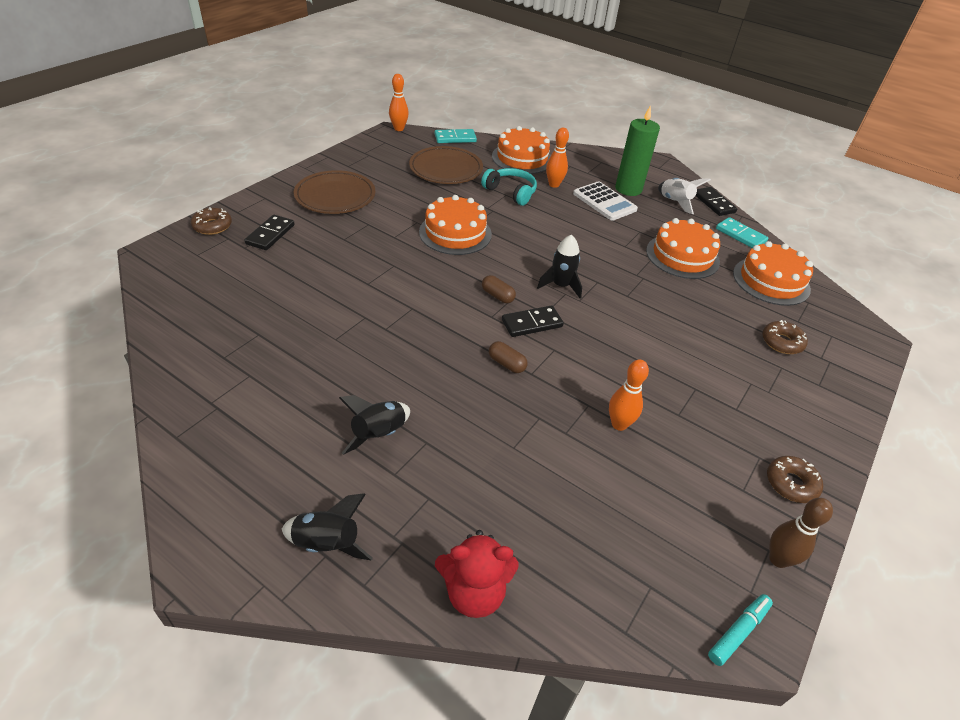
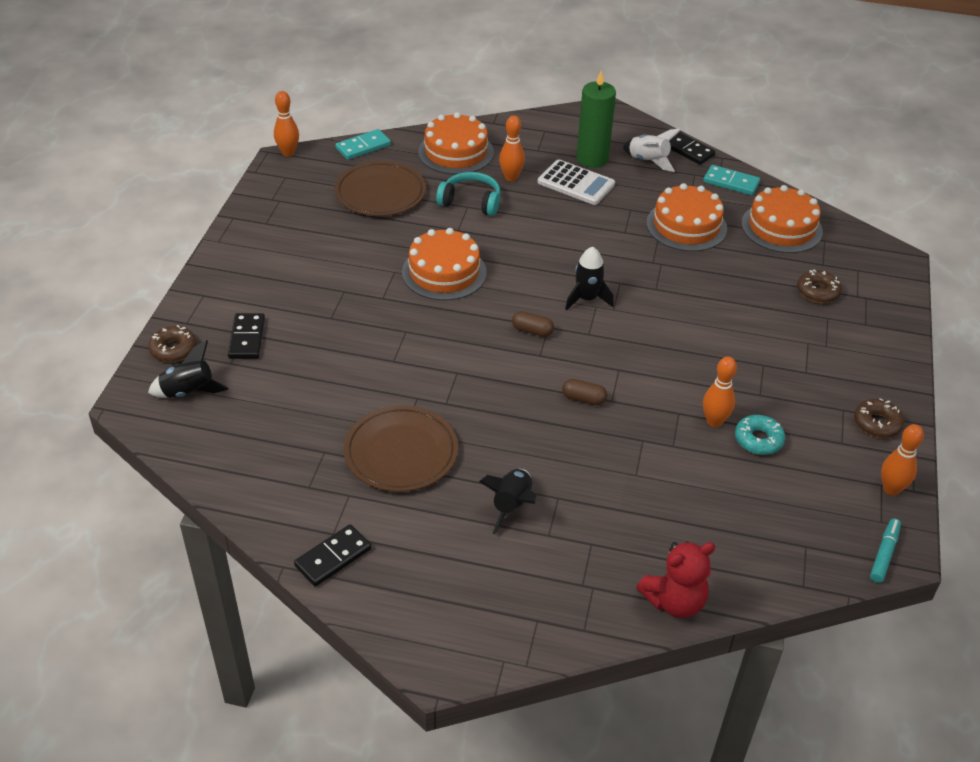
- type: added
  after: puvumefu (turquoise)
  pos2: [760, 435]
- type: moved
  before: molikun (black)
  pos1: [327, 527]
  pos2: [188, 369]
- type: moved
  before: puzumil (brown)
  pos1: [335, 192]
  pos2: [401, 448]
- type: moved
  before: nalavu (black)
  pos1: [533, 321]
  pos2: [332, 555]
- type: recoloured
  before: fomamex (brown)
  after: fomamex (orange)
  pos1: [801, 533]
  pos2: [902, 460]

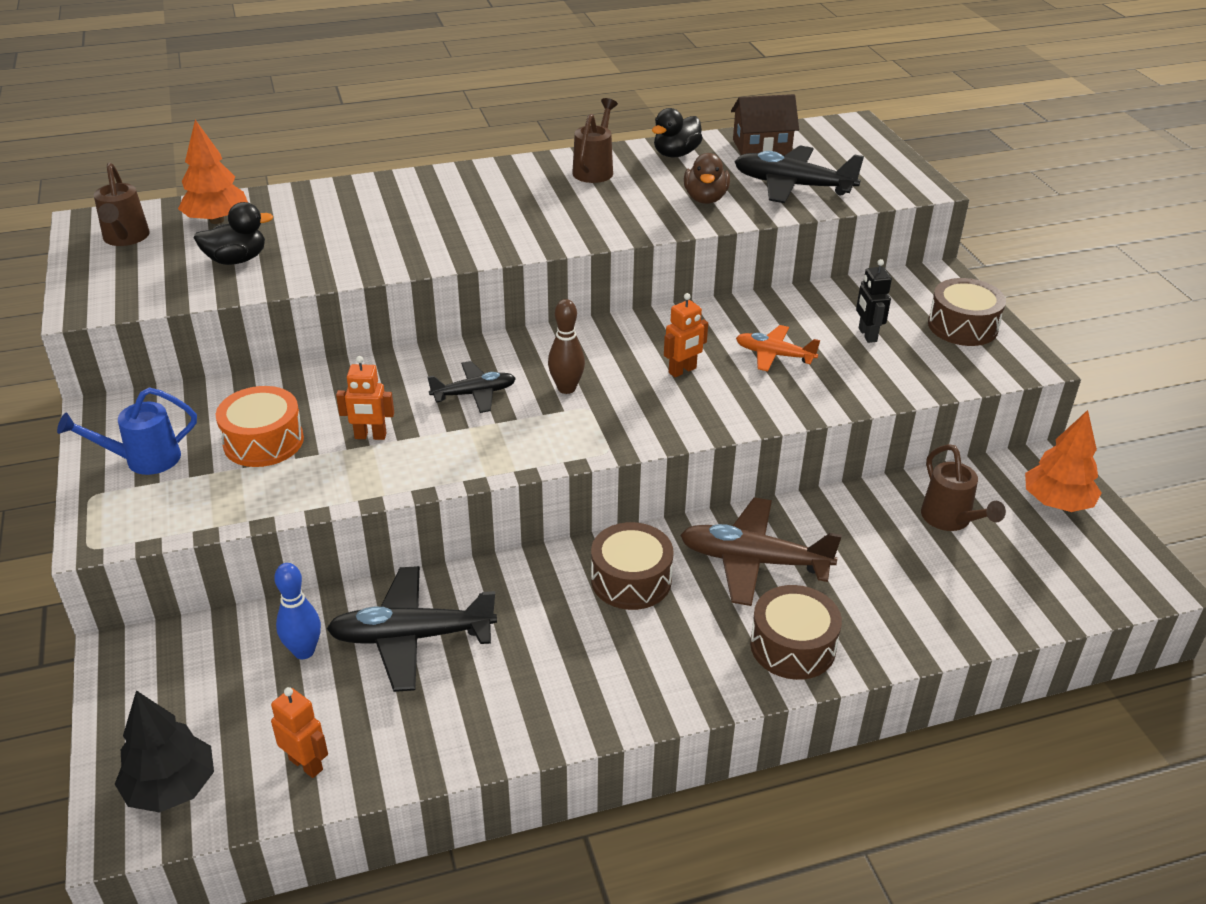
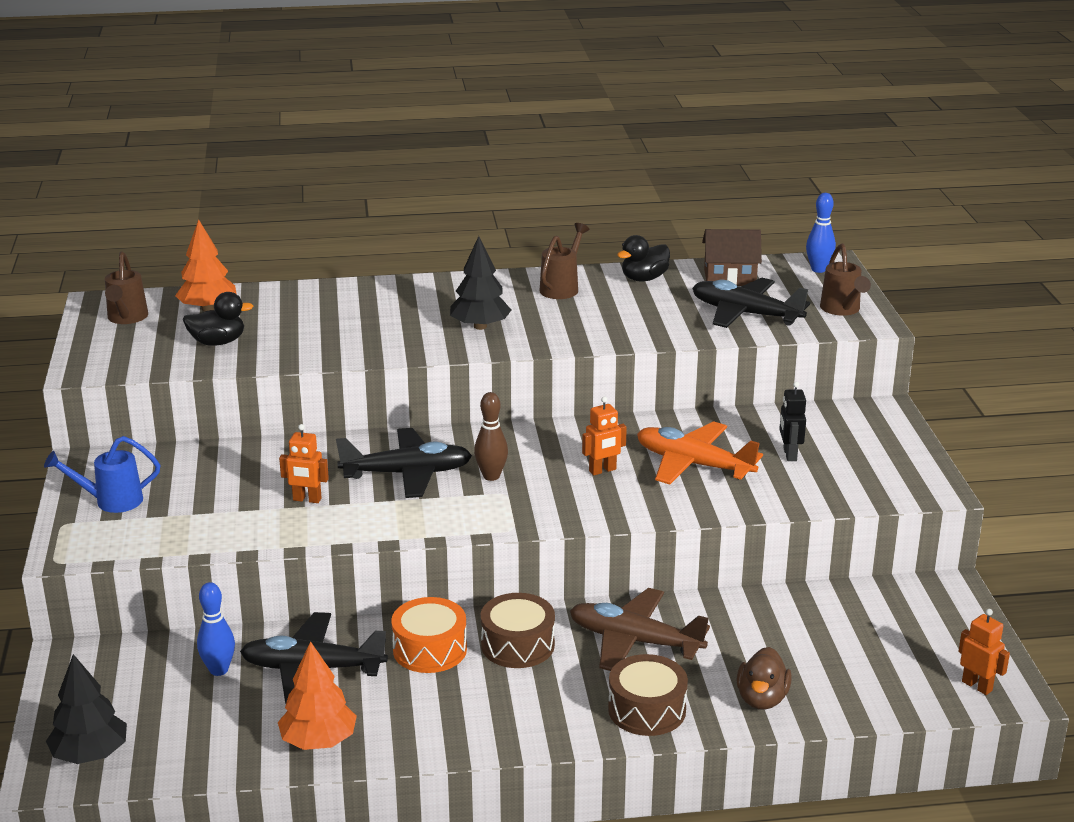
- type: removed
  before: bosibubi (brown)
  pos1: [967, 312]
- type: added
  after: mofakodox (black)
  pos2: [480, 283]
- type: added
  after: fomamex (blue)
  pos2: [821, 233]
- type: moved
  before: bosibubi (orange)
  pos1: [260, 426]
  pos2: [429, 635]
- type: moved
  before: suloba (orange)
  pos1: [299, 732]
  pos2: [984, 652]
- type: moved
  before: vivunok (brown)
  pos1: [707, 178]
  pos2: [764, 678]
- type: moved
  before: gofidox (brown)
  pos1: [963, 487]
  pos2: [845, 280]
- type: moved
  before: mofakodox (orange)
  pos1: [1063, 461]
  pos2: [317, 695]
- type: resized
  before: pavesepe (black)
  pos1: [472, 387]
  pos2: [404, 463]
  scale: 1.67
- type: resized
  before: pavesepe (orange)
  pos1: [778, 348]
  pos2: [700, 453]
  scale: 1.67

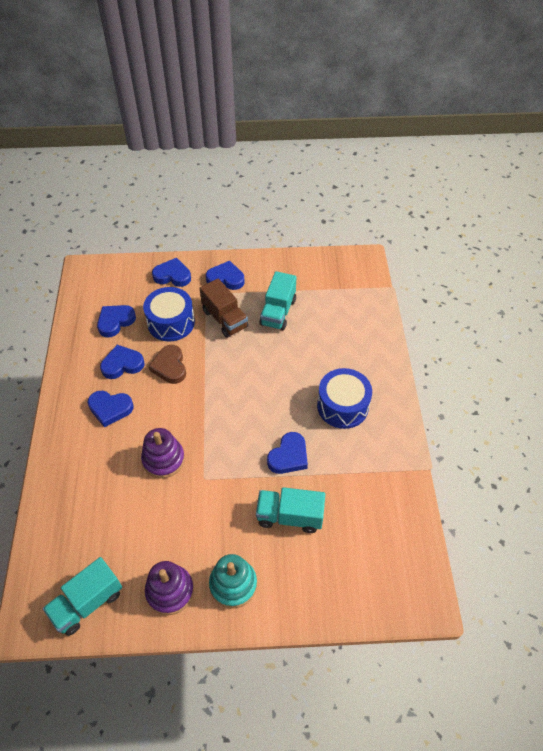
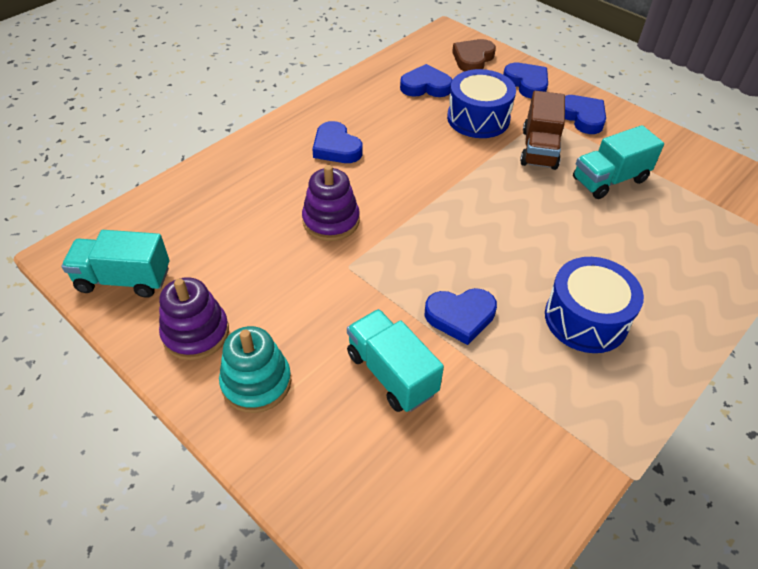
- type: removed
  before: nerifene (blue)
  pos1: [122, 362]
- type: moved
  before: nerifene (brown)
  pos1: [167, 364]
  pos2: [474, 55]

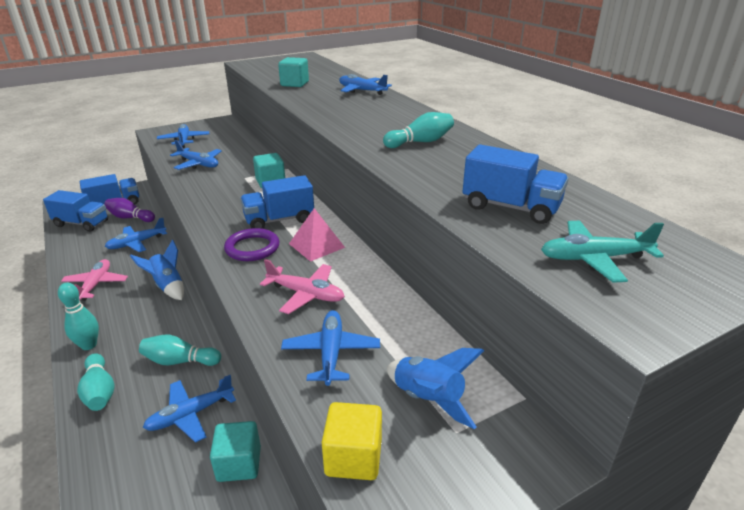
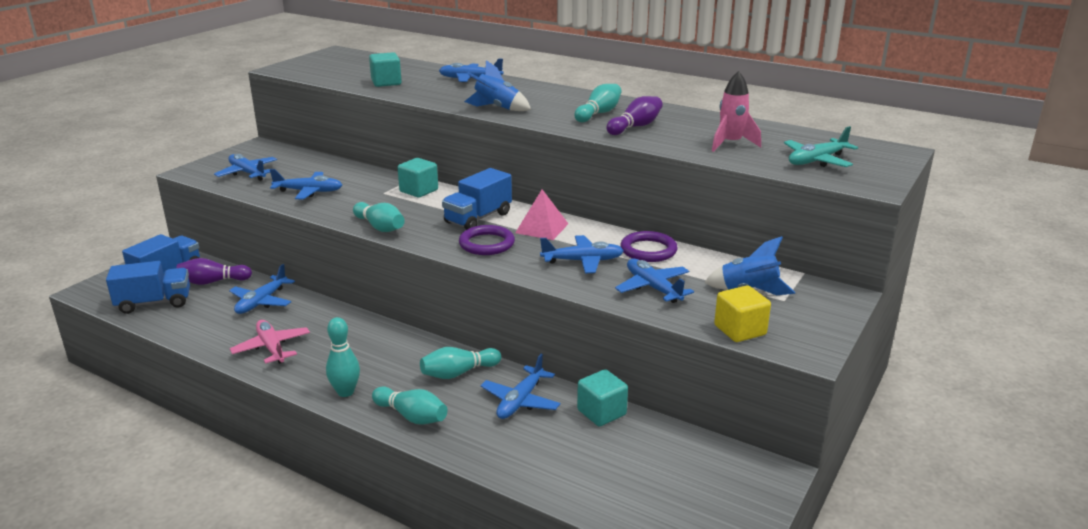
- type: added
  after: fomamex (turquoise)
  pos2: [379, 217]
- type: added
  after: fomamex (purple)
  pos2: [634, 115]
- type: added
  after: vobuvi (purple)
  pos2: [648, 246]
- type: moved
  before: molikun (blue)
  pos1: [157, 270]
  pos2: [497, 85]
- type: replaced
  before: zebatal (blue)
  after: molikun (pink)
  pos1: [515, 184]
  pos2: [736, 111]
- type: recoloured
  before: pavesepe (pink)
  after: pavesepe (blue)
  pos1: [302, 286]
  pos2: [582, 254]

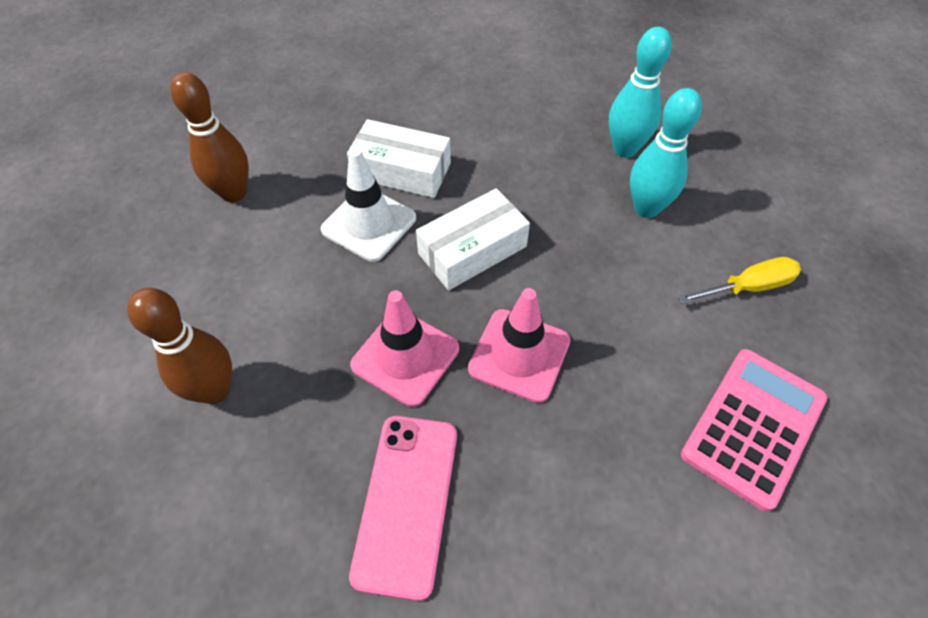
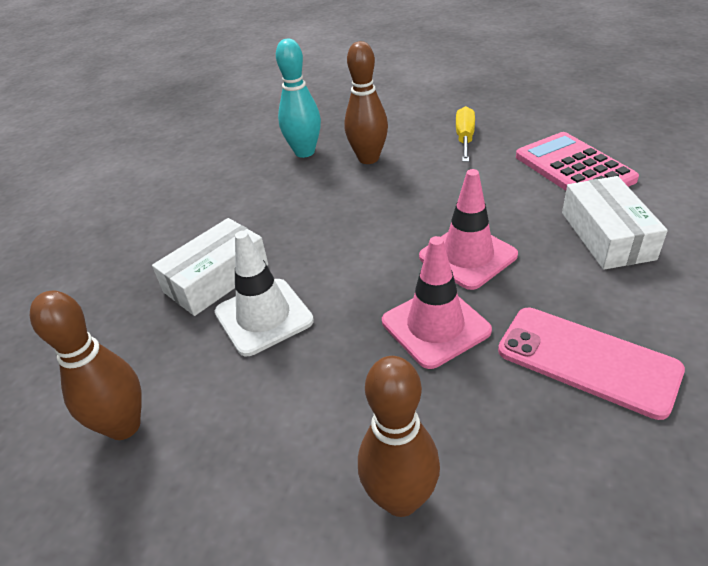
- type: moved
  before: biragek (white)
  pos1: [473, 239]
  pos2: [615, 223]
- type: recoloured
  before: fomamex (turquoise)
  after: fomamex (brown)
  pos1: [666, 153]
  pos2: [366, 102]

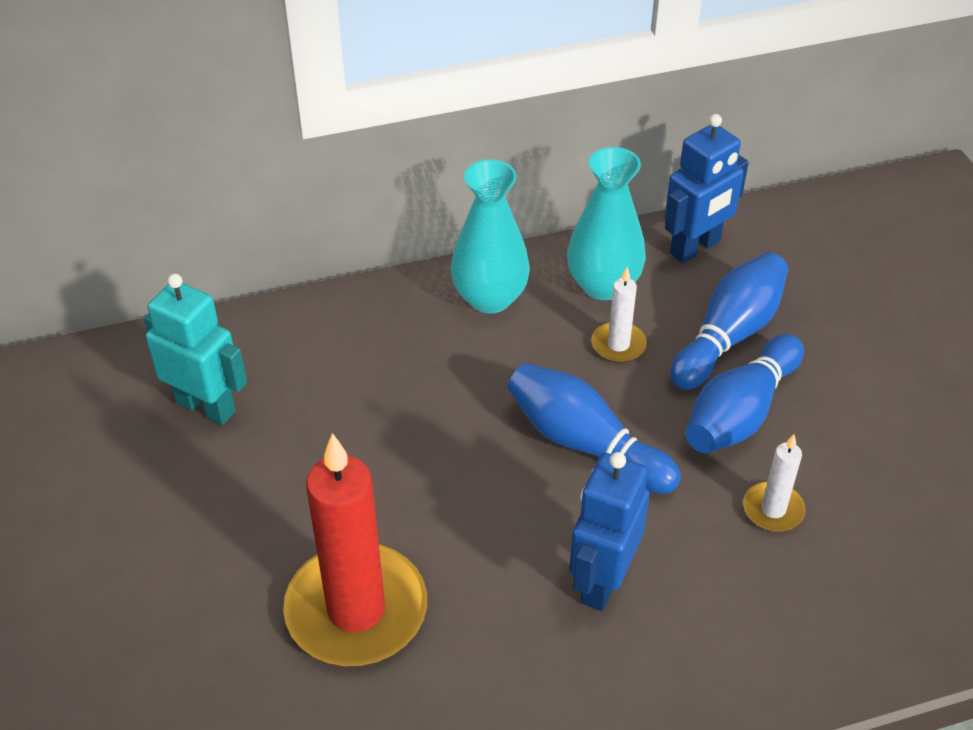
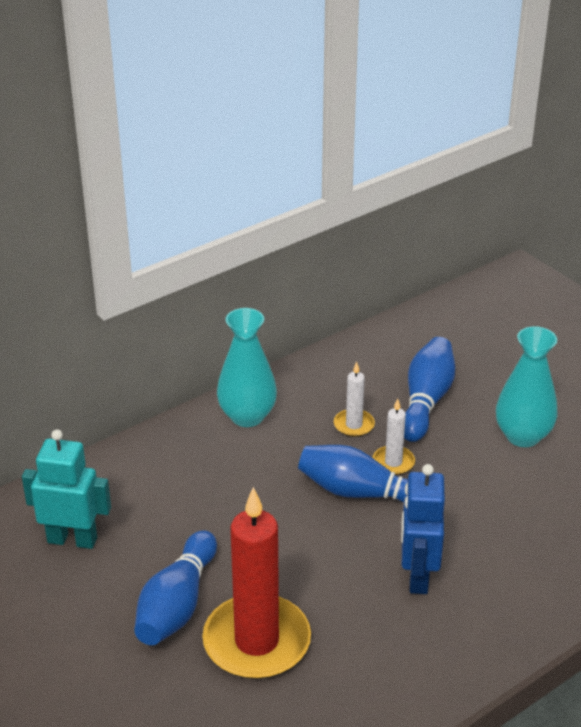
- type: removed
  before: suloba (blue)
  pos1: [707, 188]
- type: moved
  before: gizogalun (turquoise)
  pos1: [606, 223]
  pos2: [527, 386]
- type: moved
  before: fomamex (blue)
  pos1: [745, 394]
  pos2: [175, 587]
- type: moved
  before: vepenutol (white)
  pos1: [774, 483]
  pos2: [393, 437]

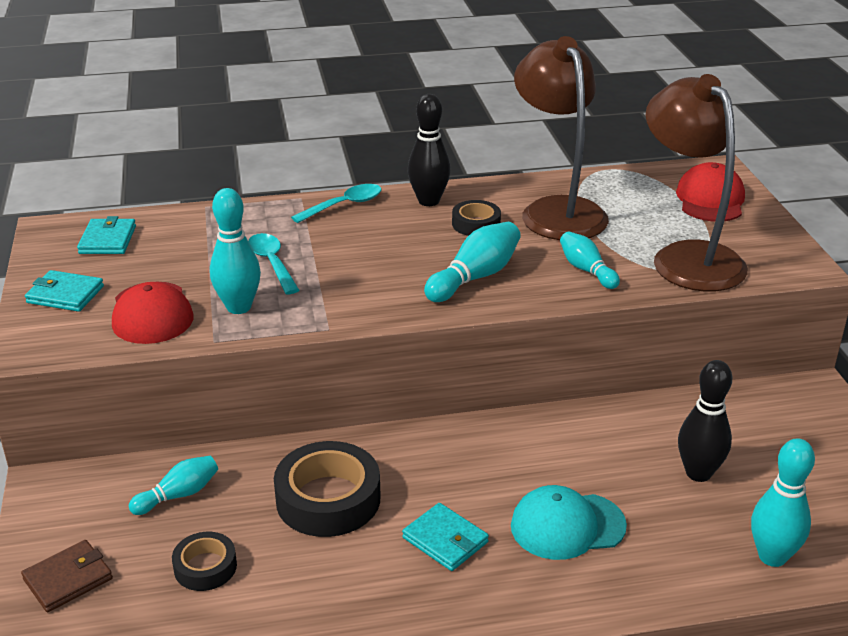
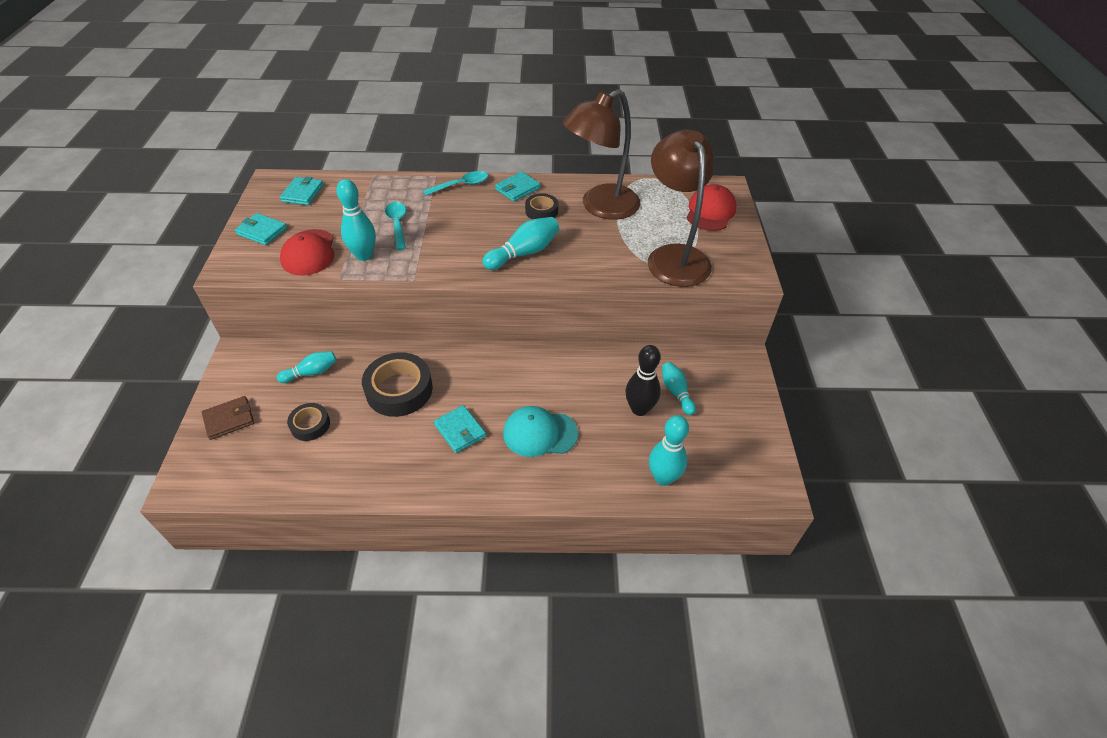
- type: moved
  before: fomamex (turquoise)
  pos1: [590, 260]
  pos2: [679, 388]
- type: replaced
  before: fomamex (black)
  after: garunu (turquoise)
  pos1: [429, 150]
  pos2: [518, 187]
- type: turned
  before: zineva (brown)
  pos1: [561, 138]
  pos2: [602, 154]
  turn: -120

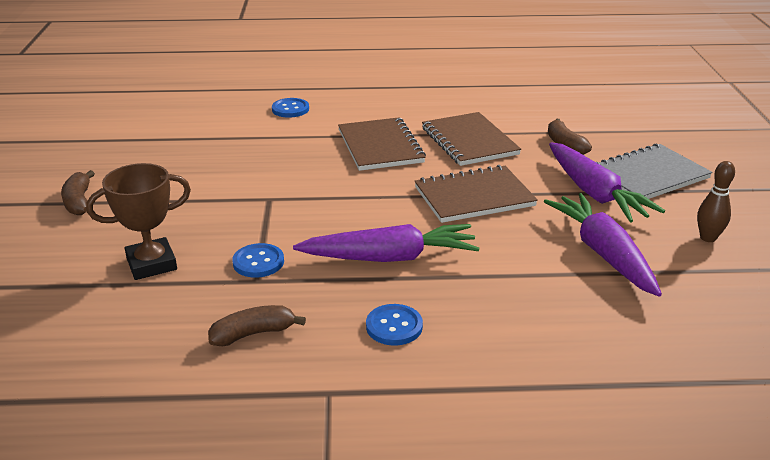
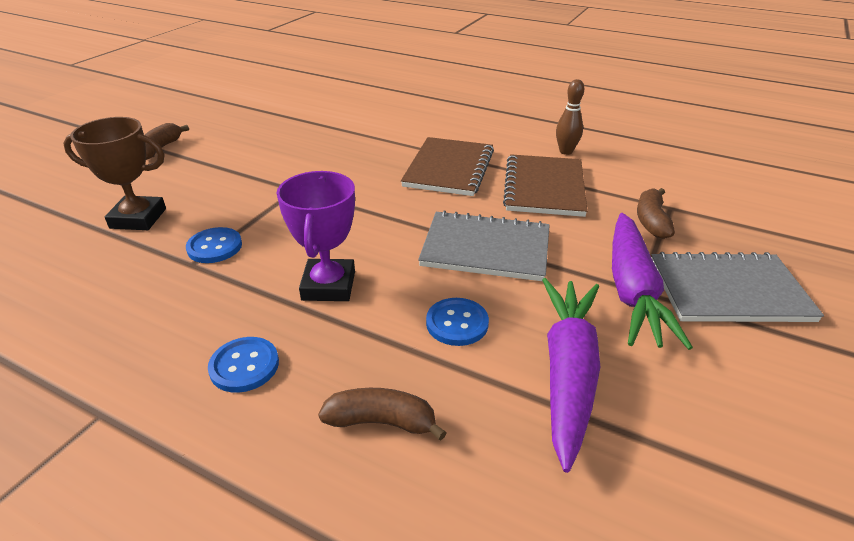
- type: moved
  before: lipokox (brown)
  pos1: [257, 326]
  pos2: [382, 414]
- type: moved
  before: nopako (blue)
  pos1: [290, 108]
  pos2: [457, 322]
- type: moved
  before: fomamex (brown)
  pos1: [716, 201]
  pos2: [570, 117]
- type: replaced
  before: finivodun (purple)
  after: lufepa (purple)
  pos1: [386, 243]
  pos2: [315, 236]
- type: recoloured
  before: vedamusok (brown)
  after: vedamusok (grey)
  pos1: [476, 194]
  pos2: [484, 245]

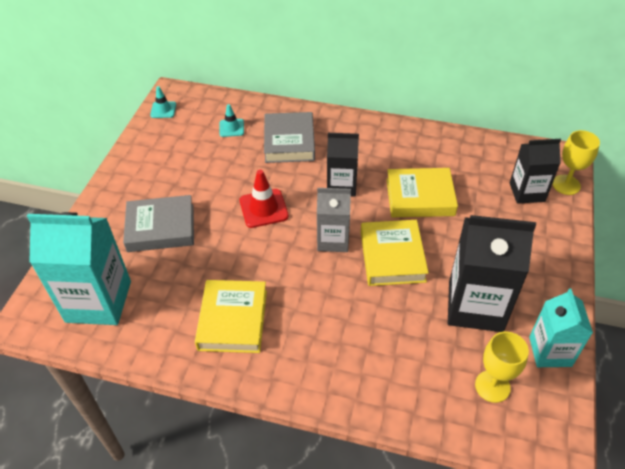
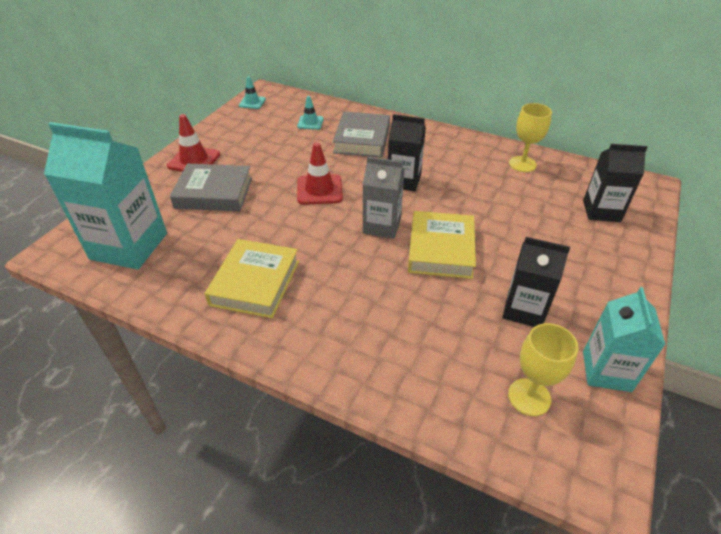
- type: removed
  before: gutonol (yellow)
  pos1: [422, 192]
- type: added
  after: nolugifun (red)
  pos2: [193, 143]
- type: moved
  before: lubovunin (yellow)
  pos1: [576, 162]
  pos2: [530, 137]
- type: resized
  before: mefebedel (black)
  pos1: [492, 273]
  pos2: [536, 282]
  scale: 0.61

